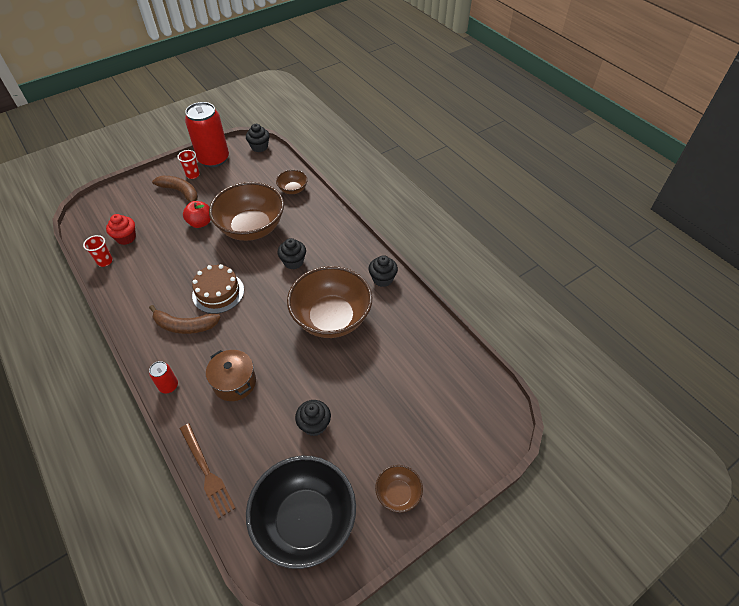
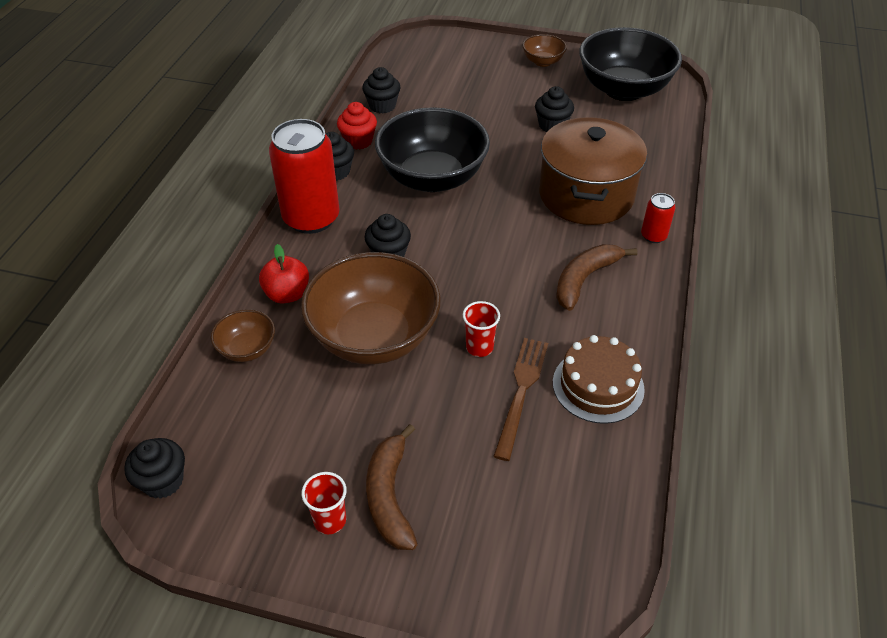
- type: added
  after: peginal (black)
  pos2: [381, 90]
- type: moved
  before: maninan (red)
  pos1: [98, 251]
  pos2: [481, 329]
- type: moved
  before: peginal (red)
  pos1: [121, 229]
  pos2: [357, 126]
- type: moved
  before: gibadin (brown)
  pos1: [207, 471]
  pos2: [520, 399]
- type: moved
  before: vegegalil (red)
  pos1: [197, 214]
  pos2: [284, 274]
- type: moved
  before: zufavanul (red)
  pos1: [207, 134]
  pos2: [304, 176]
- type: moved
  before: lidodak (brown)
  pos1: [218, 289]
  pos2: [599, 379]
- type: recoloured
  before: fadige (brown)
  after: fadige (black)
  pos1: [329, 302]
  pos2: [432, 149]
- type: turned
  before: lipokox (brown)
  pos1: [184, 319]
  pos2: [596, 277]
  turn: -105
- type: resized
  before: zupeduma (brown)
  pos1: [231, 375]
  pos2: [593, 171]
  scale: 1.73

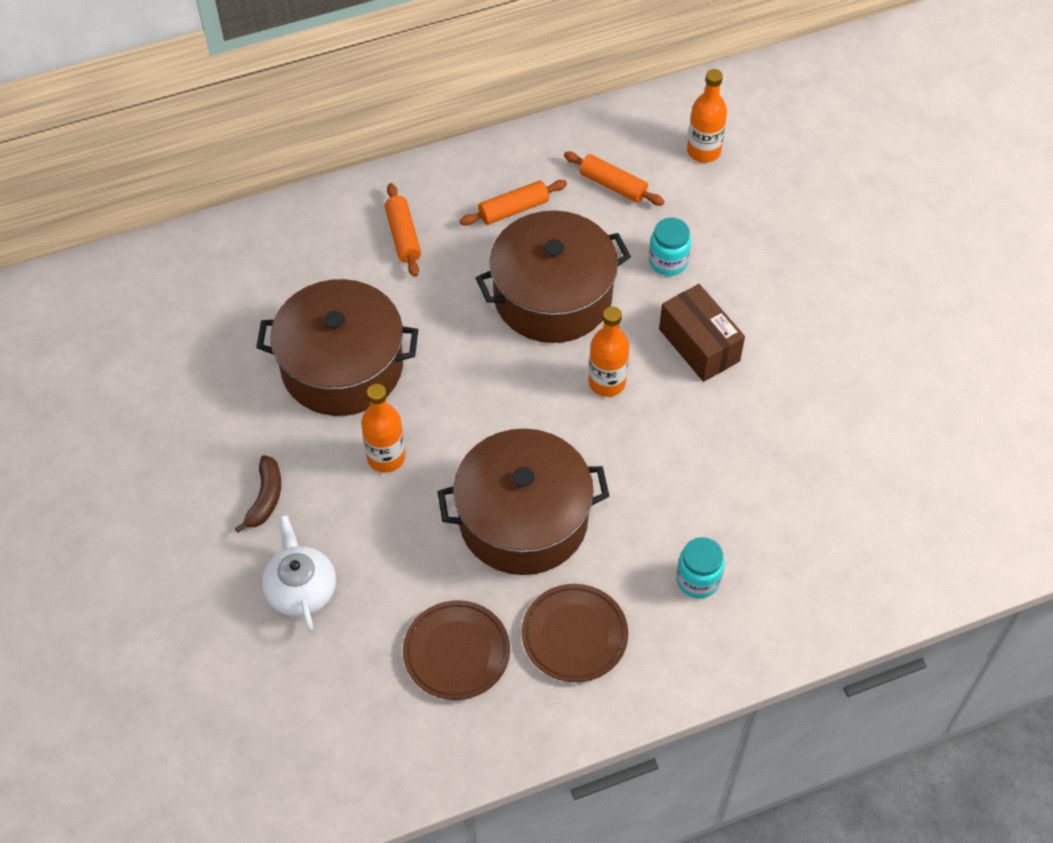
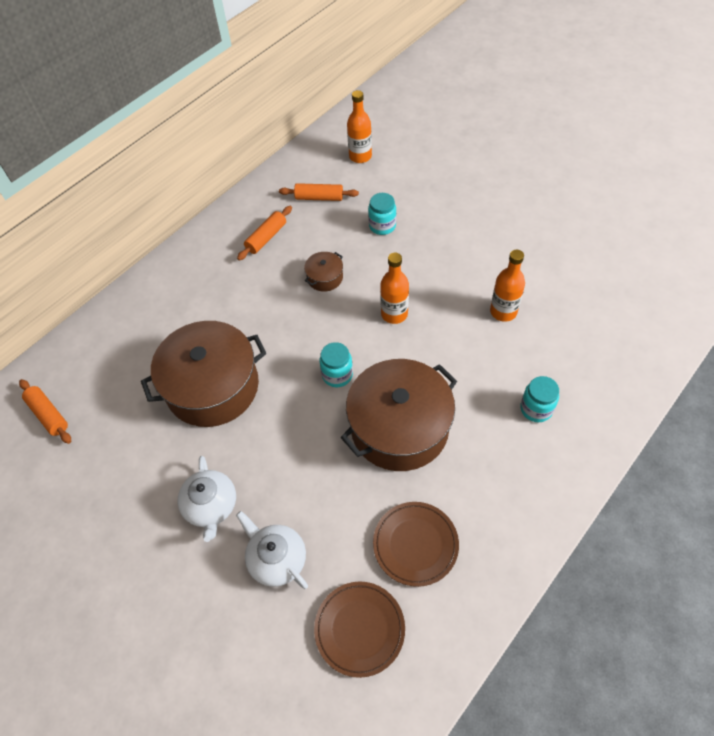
- type: removed
  before: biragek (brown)
  pos1: [702, 333]
- type: added
  after: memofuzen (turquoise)
  pos2: [336, 364]
- type: moved
  before: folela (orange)
  pos1: [383, 428]
  pos2: [507, 286]
- type: moved
  before: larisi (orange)
  pos1: [403, 230]
  pos2: [45, 411]
- type: moved
  before: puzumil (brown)
  pos1: [575, 633]
  pos2: [359, 630]
- type: replaced
  before: lipokox (brown)
  after: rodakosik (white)
  pos1: [258, 494]
  pos2: [206, 499]
- type: resized
  before: zupeduma (brown)
  pos1: [553, 276]
  pos2: [323, 272]
  scale: 0.43

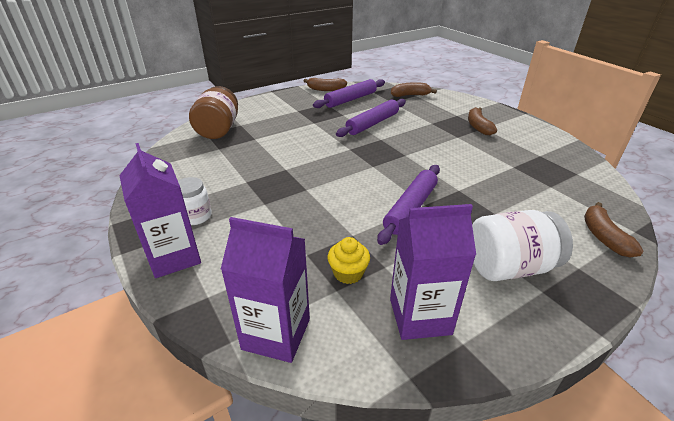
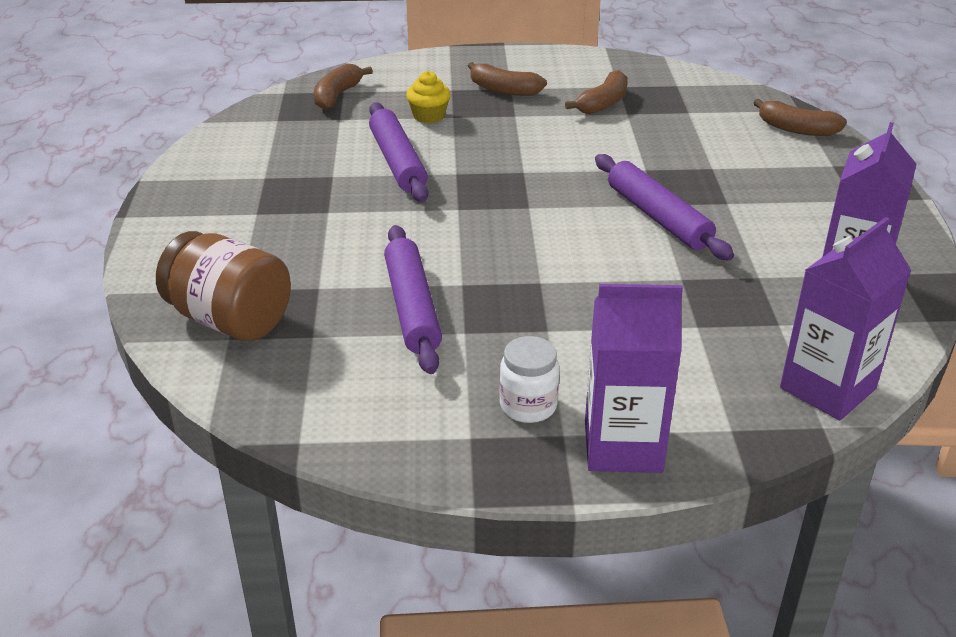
- type: removed
  before: memofuzen (white)
  pos1: [522, 245]
- type: moved
  before: lipokox (brown)
  pos1: [325, 84]
  pos2: [596, 92]
- type: moved
  before: larisi (purple)
  pos1: [349, 93]
  pos2: [413, 299]
- type: moved
  before: peginal (yellow)
  pos1: [349, 260]
  pos2: [428, 97]

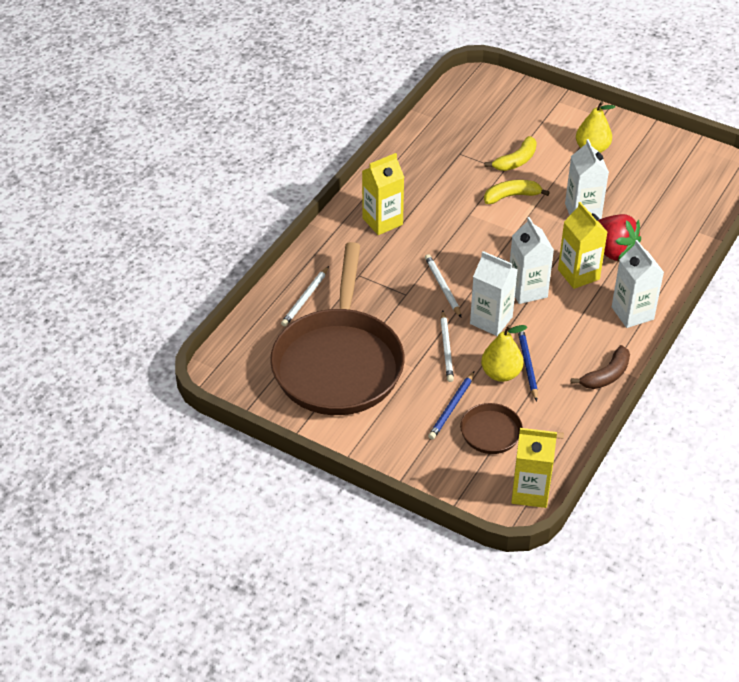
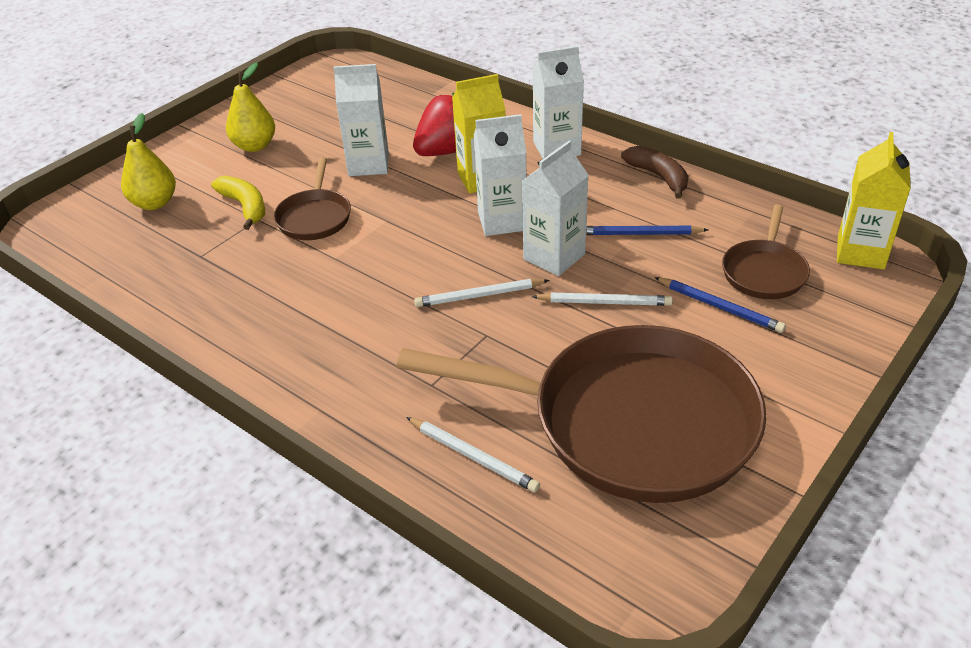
- type: removed
  before: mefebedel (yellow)
  pos1: [383, 194]
- type: moved
  before: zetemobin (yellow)
  pos1: [504, 353]
  pos2: [148, 161]
- type: replaced
  before: lipokox (yellow)
  after: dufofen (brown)
  pos1: [517, 192]
  pos2: [312, 198]

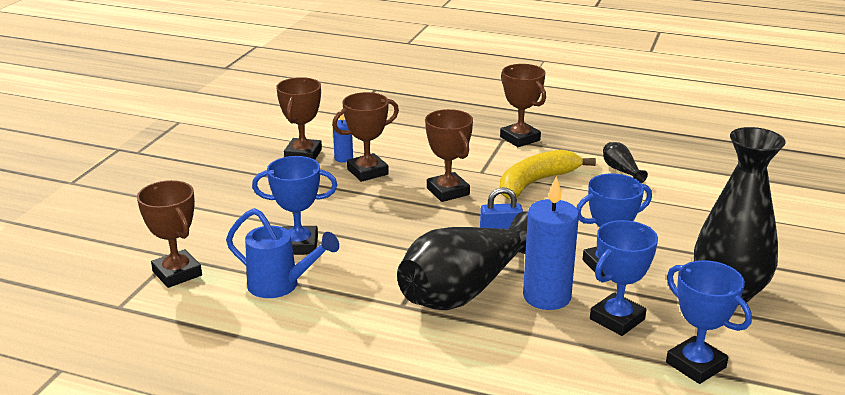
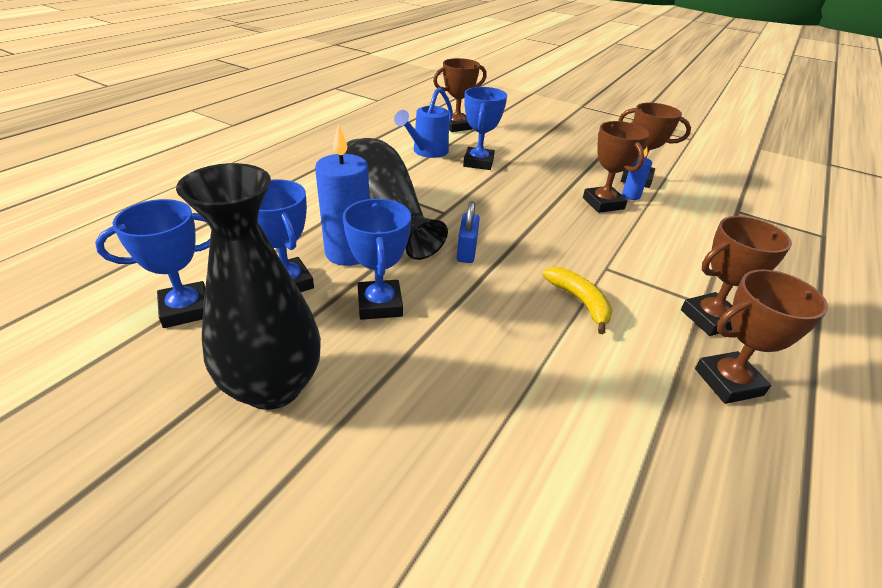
- type: removed
  before: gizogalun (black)
  pos1: [625, 162]
- type: moved
  before: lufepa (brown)
  pos1: [449, 155]
  pos2: [761, 336]
- type: resized
  before: lipokox (yellow)
  pos1: [548, 174]
  pos2: [577, 300]
  scale: 0.66

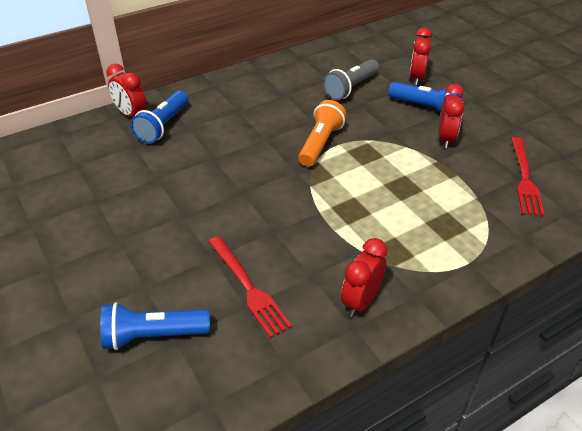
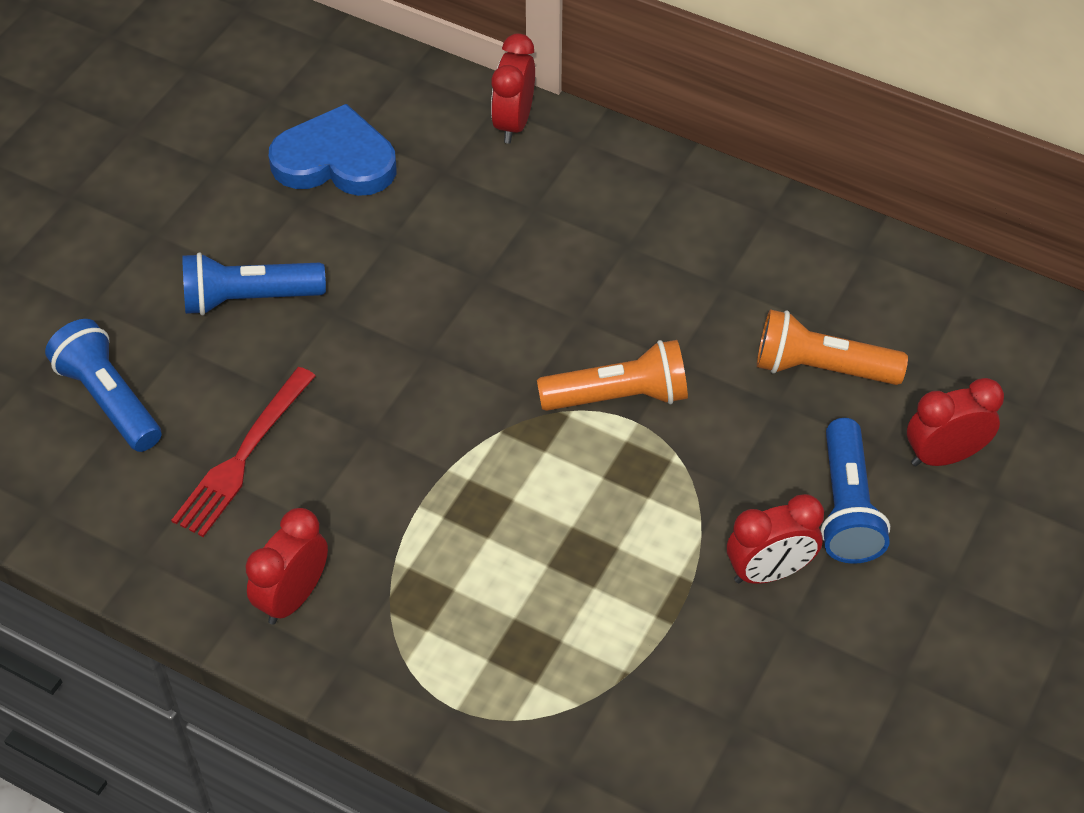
- type: removed
  before: gibadin (red)
  pos1: [528, 176]
- type: added
  after: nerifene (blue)
  pos2: [332, 150]
- type: moved
  before: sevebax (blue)
  pos1: [159, 117]
  pos2: [254, 283]
- type: recoloured
  before: sevebax (grey)
  after: sevebax (orange)
  pos1: [351, 79]
  pos2: [832, 347]
- type: turned
  before: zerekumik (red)
  pos1: [364, 277]
  pos2: [286, 566]
  turn: -60

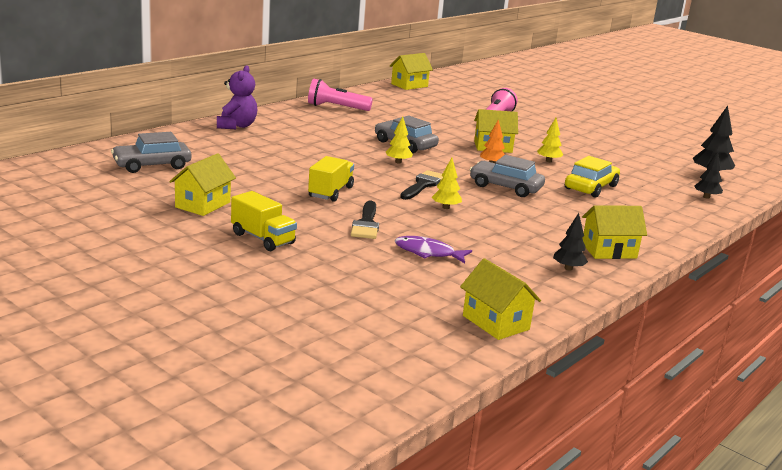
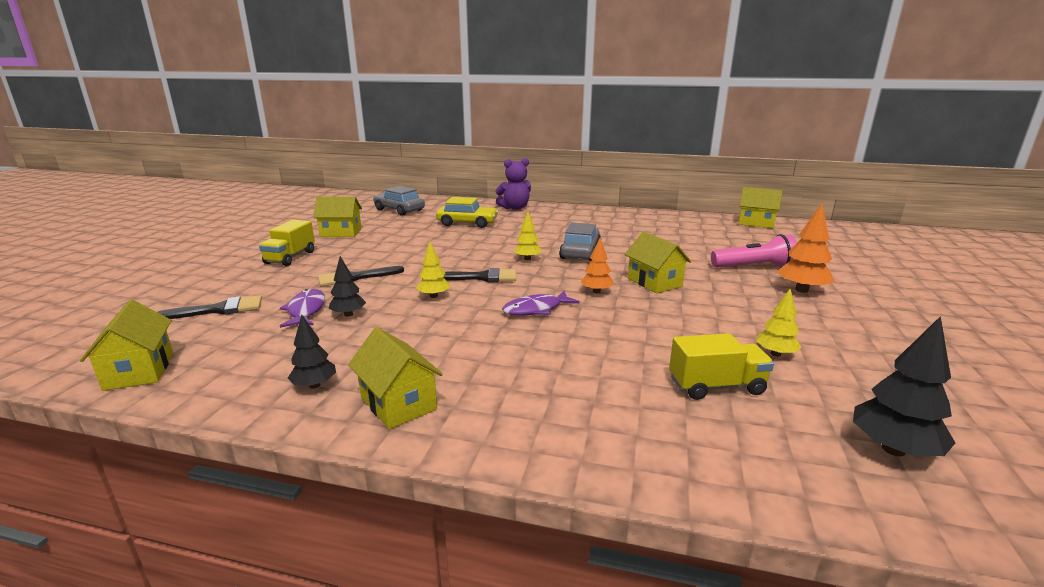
- type: removed
  before: sevebax (pink)
  pos1: [340, 95]
- type: added
  after: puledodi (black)
  pos2: [209, 307]
- type: added
  after: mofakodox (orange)
  pos2: [805, 248]
- type: moved
  before: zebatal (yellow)
  pos1: [331, 179]
  pos2: [721, 366]
- type: moved
  before: mofakodox (yellow)
  pos1: [550, 140]
  pos2: [779, 322]
- type: moved
  before: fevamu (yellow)
  pos1: [592, 177]
  pos2: [467, 212]
- type: moved
  before: mofakodox (black)
  pos1: [708, 175]
  pos2: [347, 286]
- type: replaced
  before: fevamu (grey)
  after: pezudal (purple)
  pos1: [507, 176]
  pos2: [541, 303]
- type: turned
  before: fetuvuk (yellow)
  pos1: [500, 299]
  pos2: [126, 345]
  turn: -45

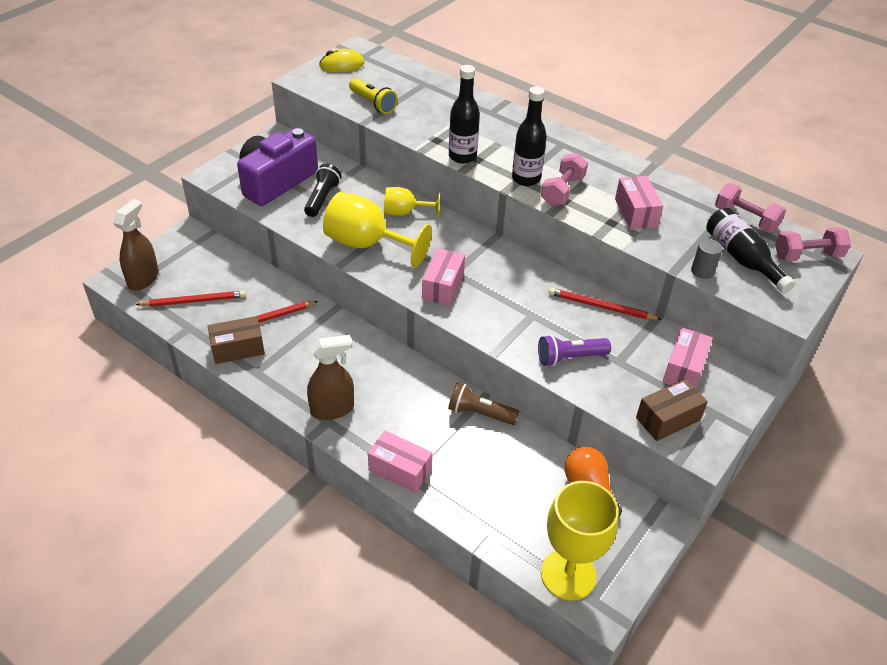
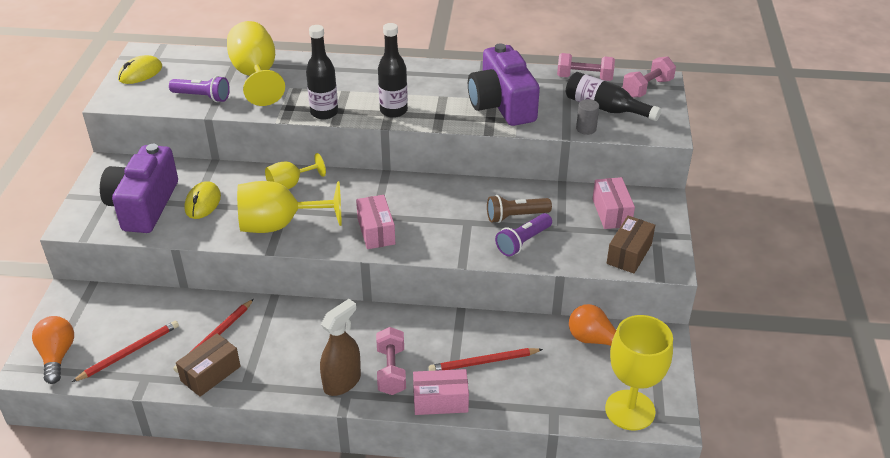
- type: added
  after: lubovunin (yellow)
  pos2: [256, 63]
- type: moved
  before: sevebax (brown)
  pos1: [484, 403]
  pos2: [519, 209]
- type: moved
  before: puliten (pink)
  pos1: [564, 179]
  pos2: [391, 361]
- type: moved
  before: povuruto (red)
  pos1: [605, 304]
  pos2: [486, 359]
- type: replaced
  before: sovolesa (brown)
  after: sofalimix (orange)
  pos1: [136, 244]
  pos2: [53, 350]
- type: replaced
  before: sevebax (black)
  after: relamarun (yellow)
  pos1: [323, 190]
  pos2: [202, 200]
- type: replaced
  before: biragek (pink)
  after: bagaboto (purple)
  pos1: [639, 203]
  pos2: [504, 85]
- type: recoloured
  before: sevebax (yellow)
  after: sevebax (purple)
  pos1: [373, 96]
  pos2: [199, 89]

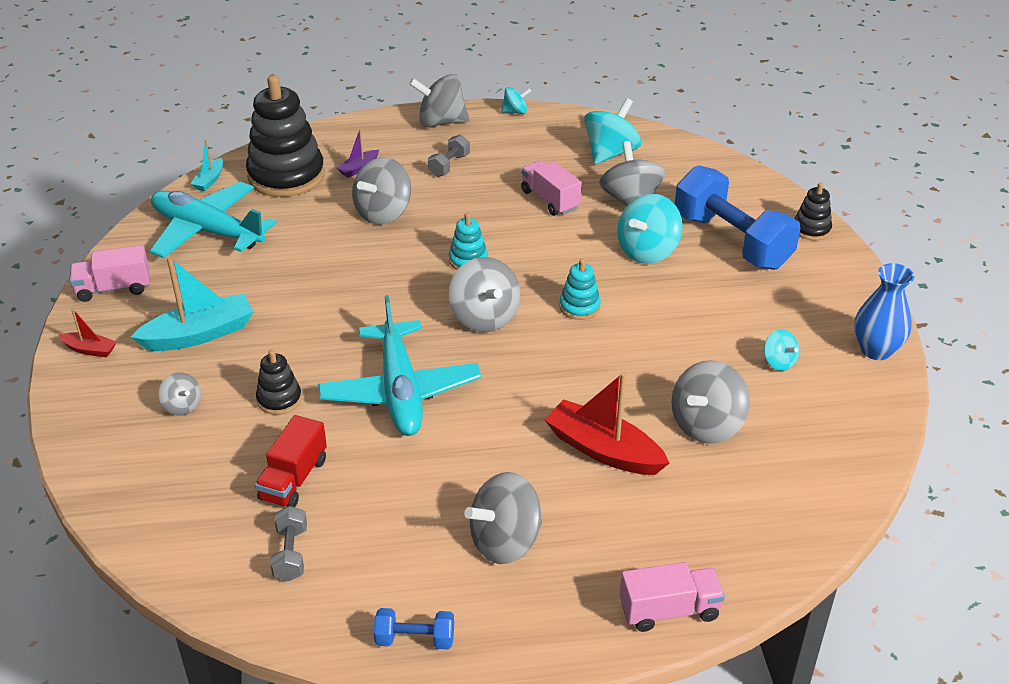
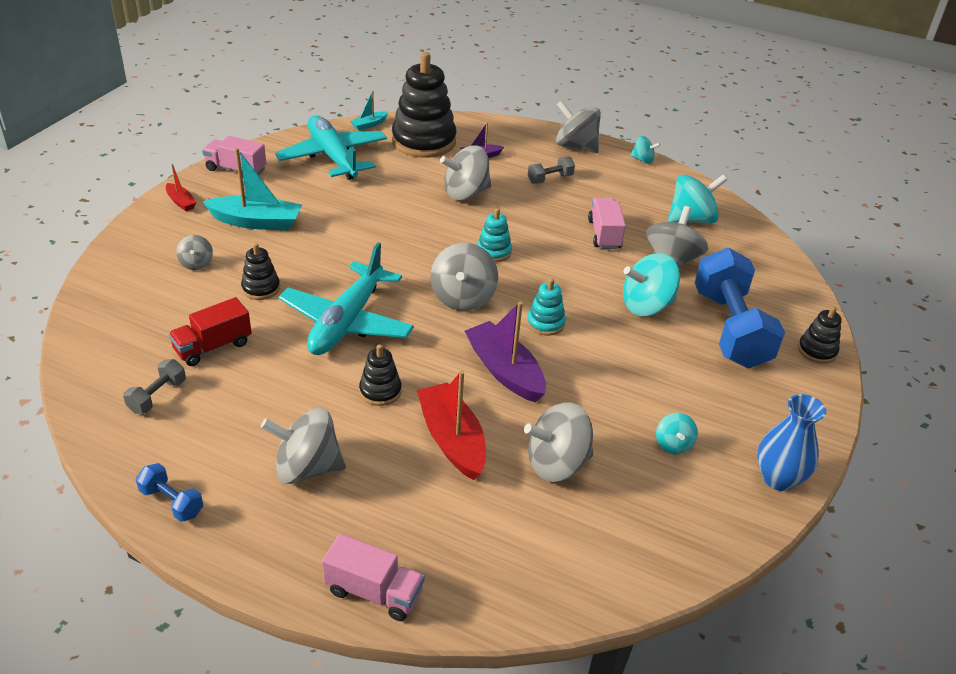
- type: added
  after: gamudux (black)
  pos2: [380, 375]
- type: added
  after: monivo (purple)
  pos2: [505, 352]

